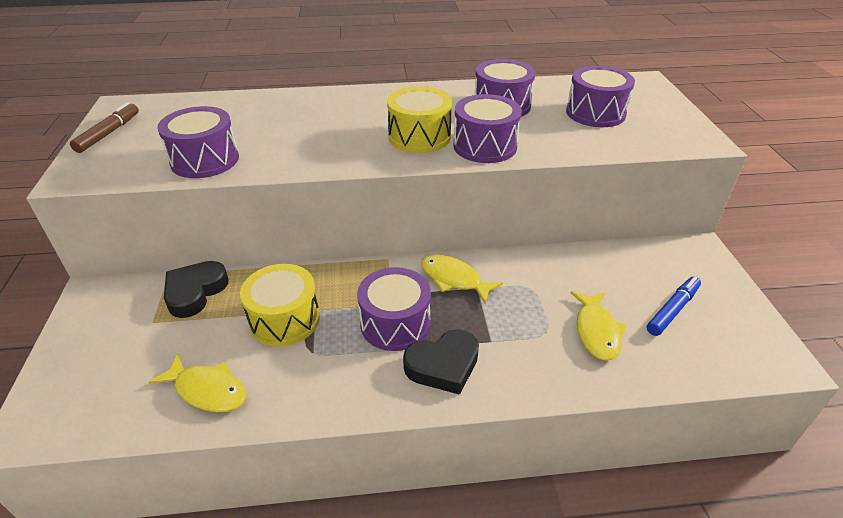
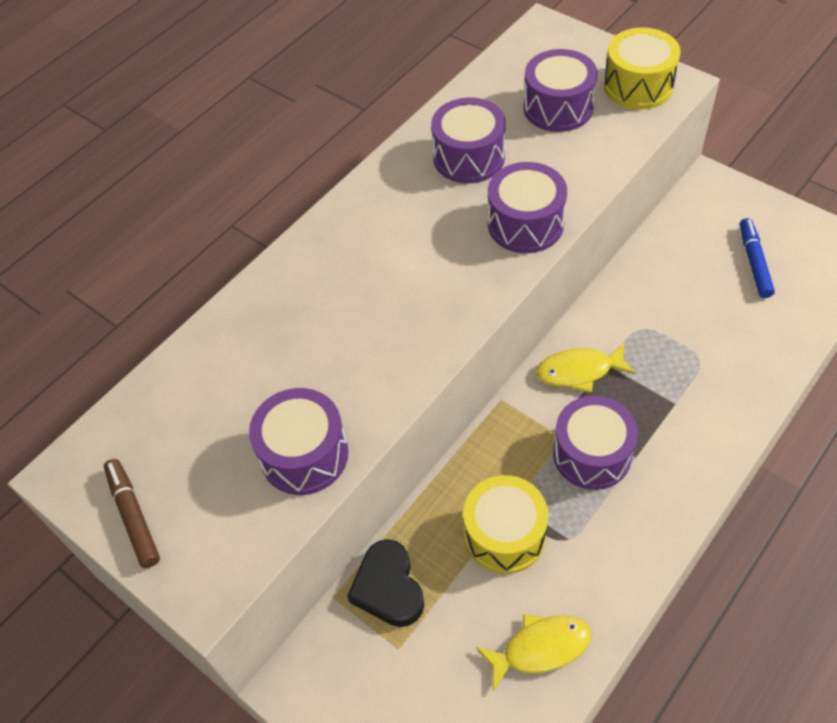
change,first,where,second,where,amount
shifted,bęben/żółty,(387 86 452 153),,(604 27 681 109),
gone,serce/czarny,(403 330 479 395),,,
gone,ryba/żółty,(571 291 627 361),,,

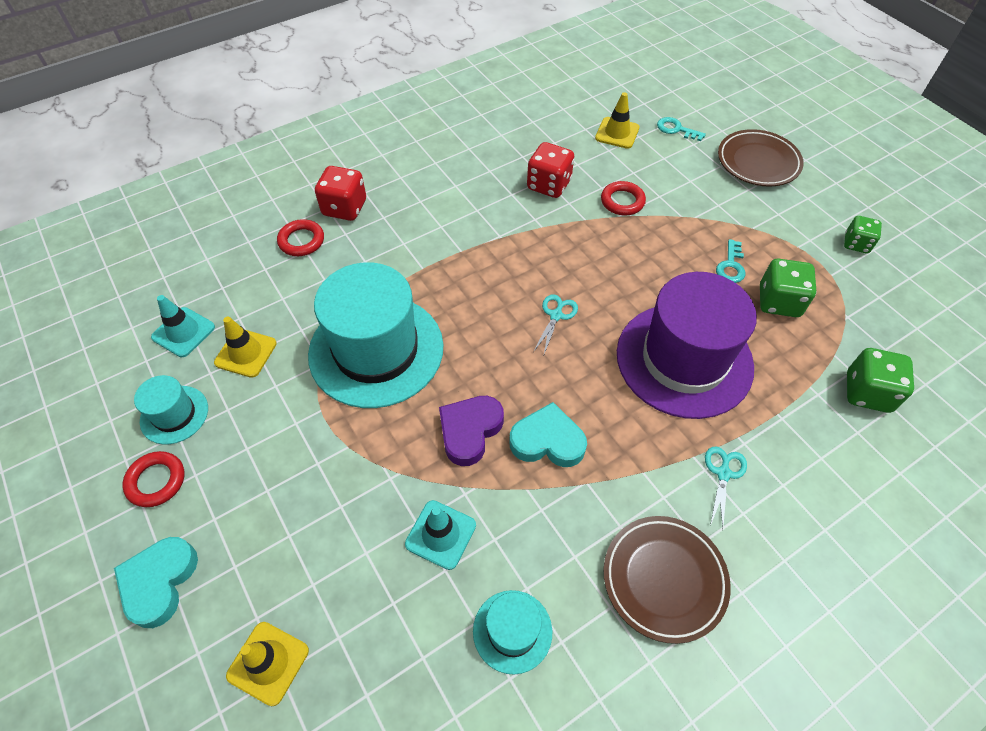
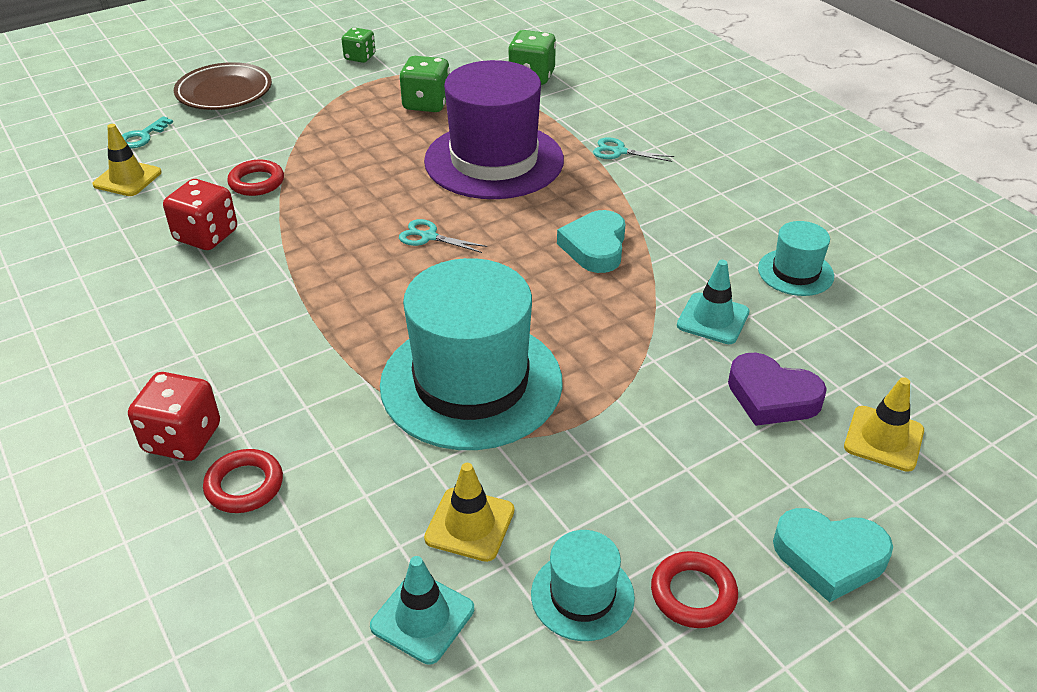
change,first,where,second,where,amount
shifted,serce/fioletowy,(439 396 504 466),,(728 353 827 426),
gone,talerz/brązowy,(604 516 731 644),,,
gone,klucz/turkusowy,(716 239 745 283),,,

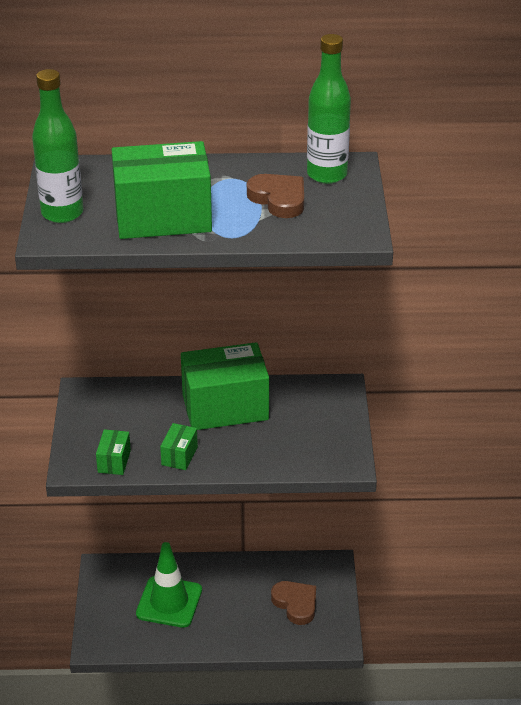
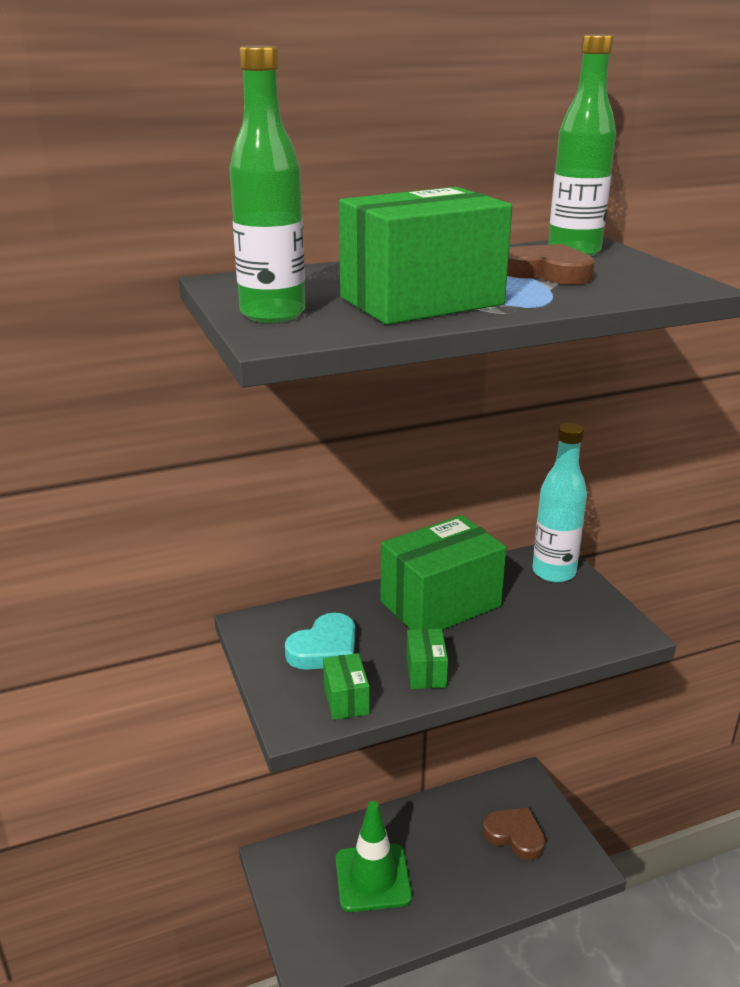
change,first,where,second,where,amount
new,,,serce/turkusowy,(285 613 355 670),
new,,,butelka/turkusowy,(532 423 587 583),

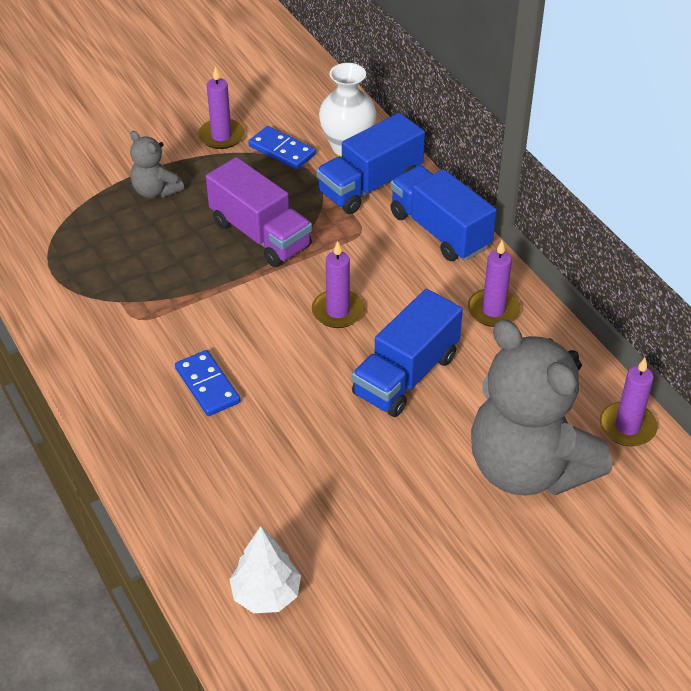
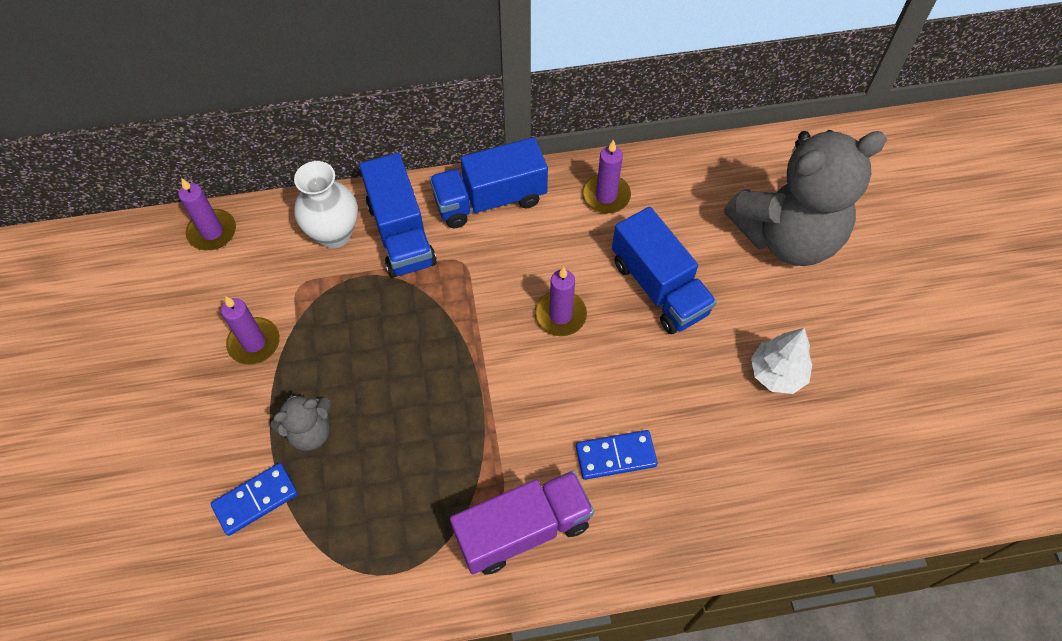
change,first,where,second,where,amount
shifted,ciężarówka/fioletowy,(206 157 312 267),,(450 471 594 575),
shifted,drzewko/biały,(229 526 301 613),,(751 328 812 394),
shifted,kostka domina/niebieski,(248 126 316 170),,(211 463 298 536),
shifted,świeca/fioletowy,(600 358 658 446),,(178 178 236 250),

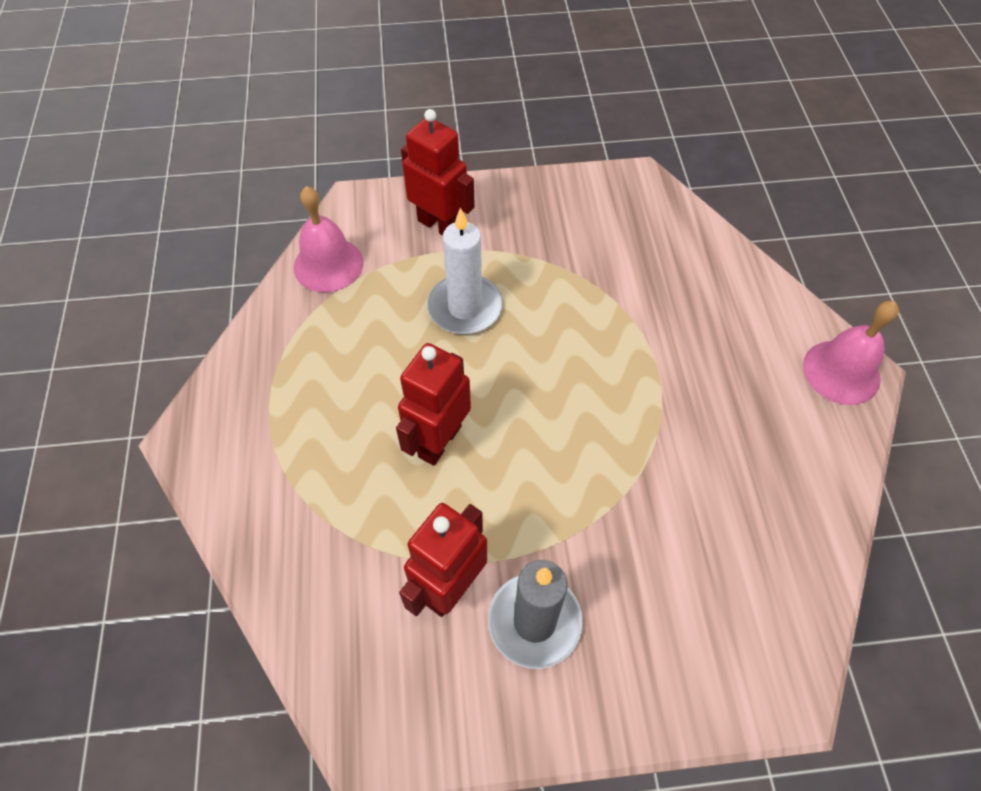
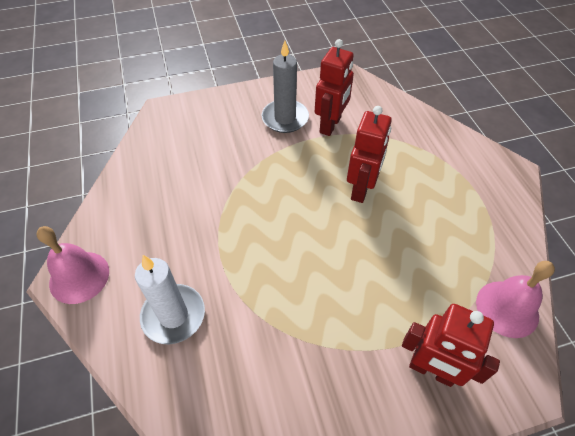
change,first,where,second,where,amount
shifted,świeca/biały,(427 208 503 334),,(135 255 205 344),

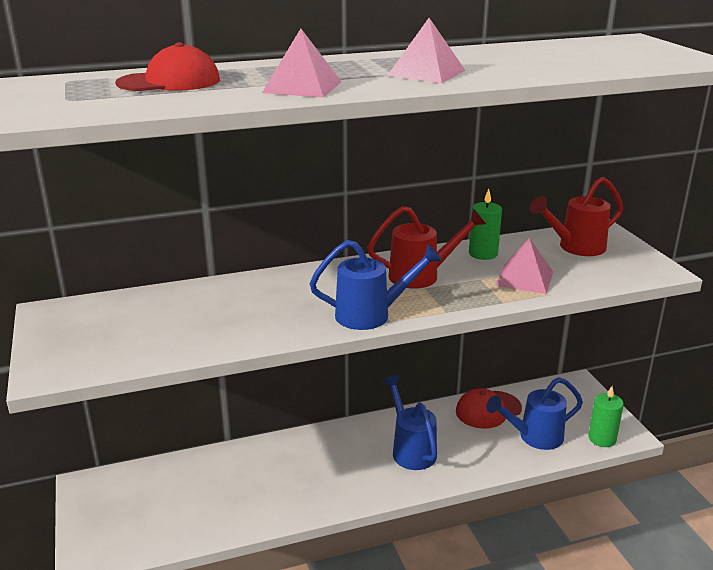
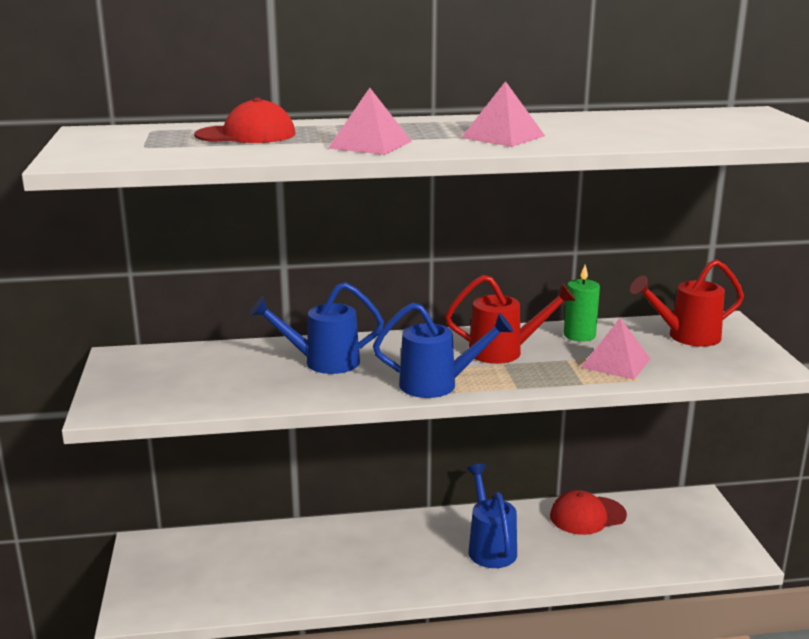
change,first,where,second,where,amount
shifted,konewka/niebieski,(486 377 583 450),,(250 282 384 374),
gone,świeca/zielony,(588 386 624 447),,,

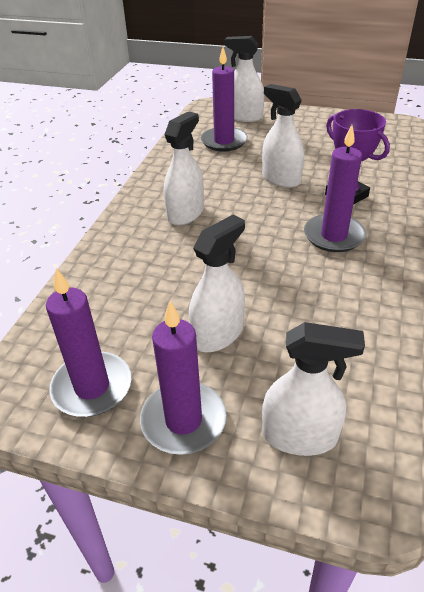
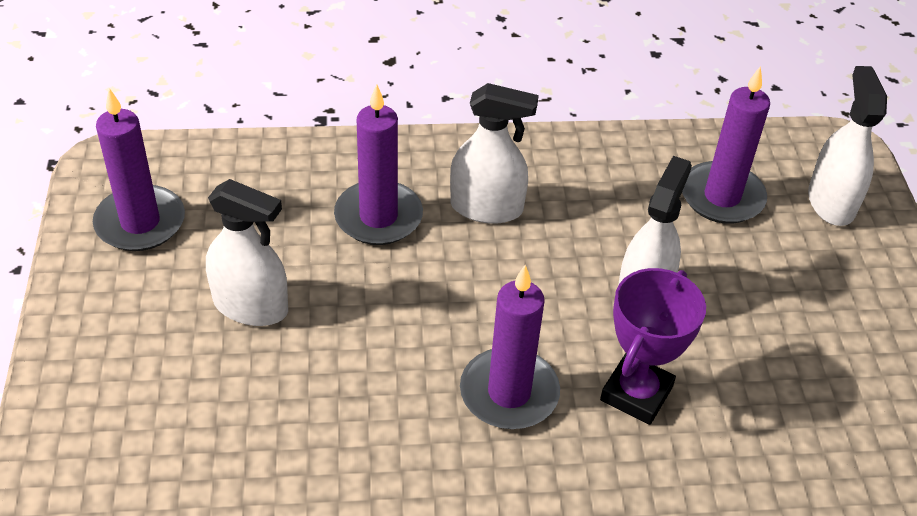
change,first,where,second,where,amount
shifted,świeca/fioletowy,(140 301 227 455),,(334 84 423 245),
gone,spryskiwacz/biały,(262 322 365 456),,,

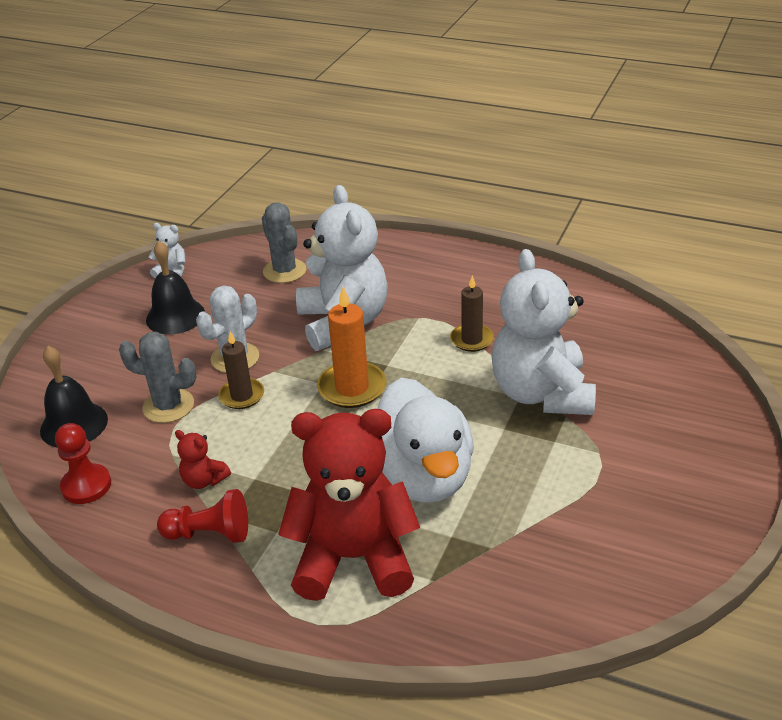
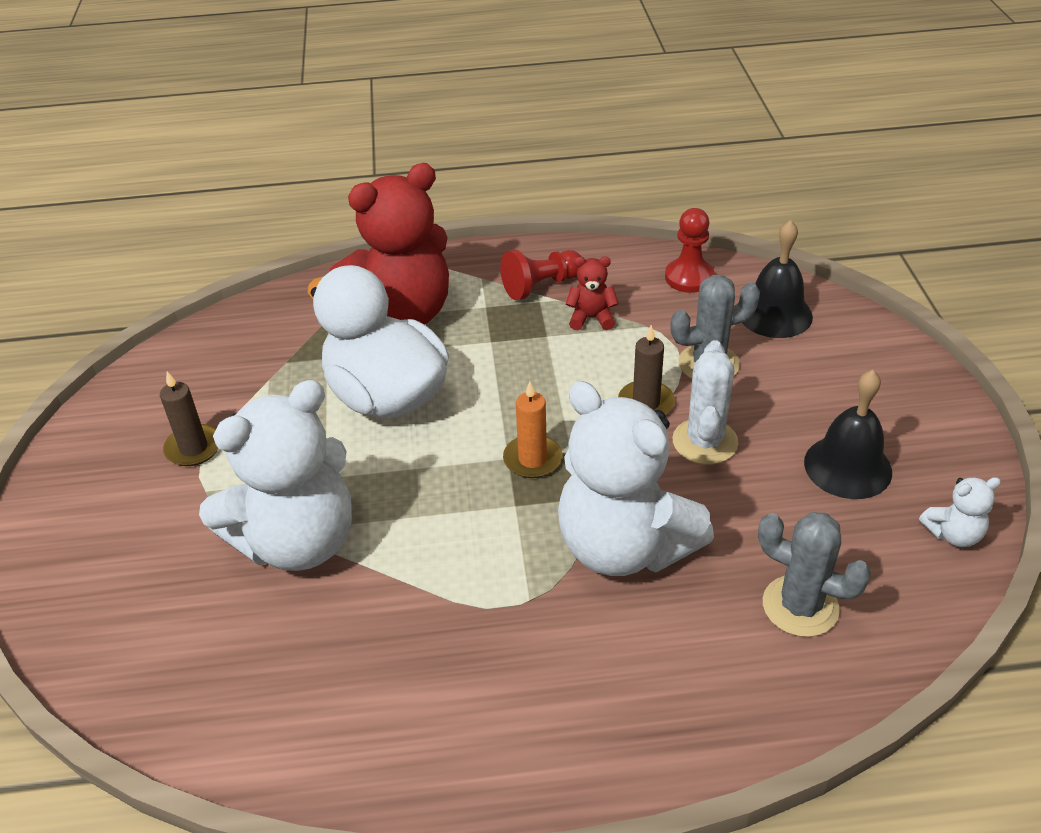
change,first,where,second,where,amount
scaled,świeca/pomarańczowy,(317 287 387 408),,(503 381 562 478),x0.66
shifted,świeca/brązowy,(450 275 494 352),,(160 371 218 466),
rotated,miś/biały,(492 249 596 415),,(199 380 352 571),90 degrees clockwise

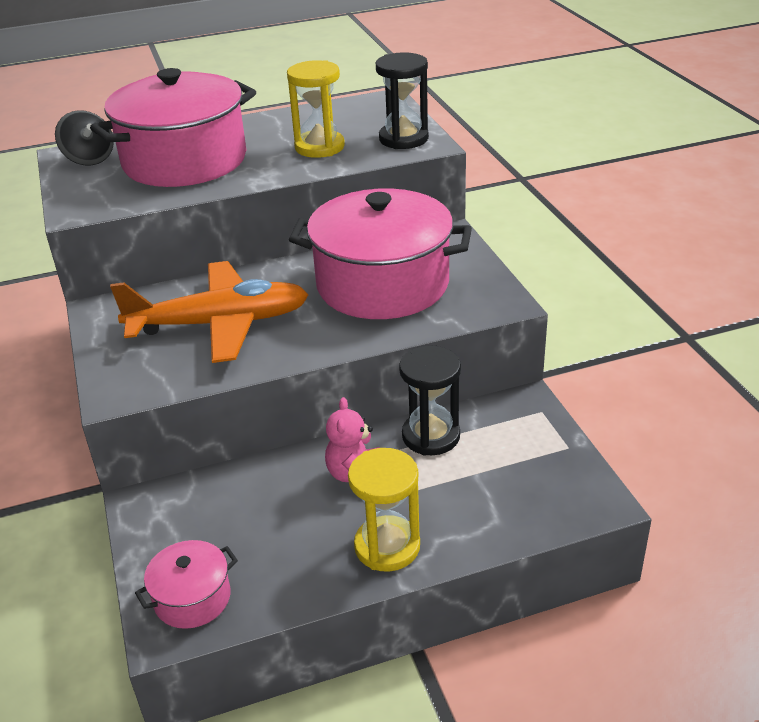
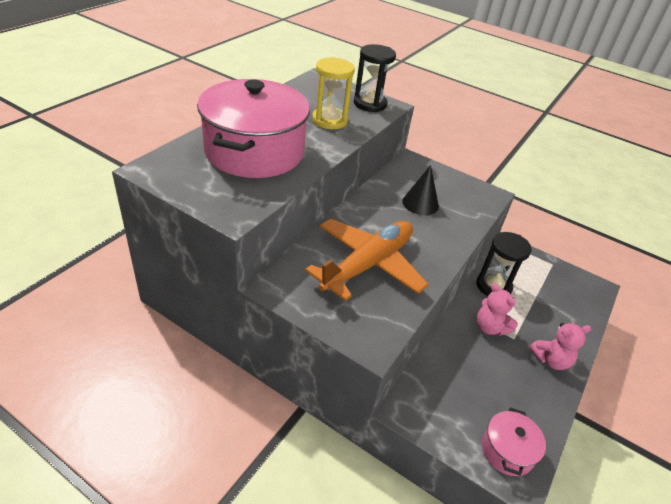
change,first,where,second,where,amount
gone,bączek/czarny,(55 110 114 165),,,
swapped,garnek/różowy,(289 188 472 319),stożek/czarny,(402 165 439 215),
swapped,klepsydra/żółty,(348 448 420 572),miś/różowy,(529 323 591 370),

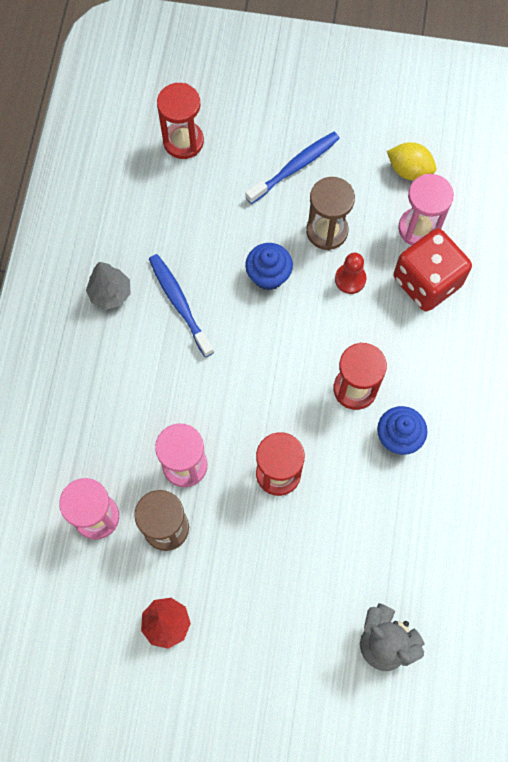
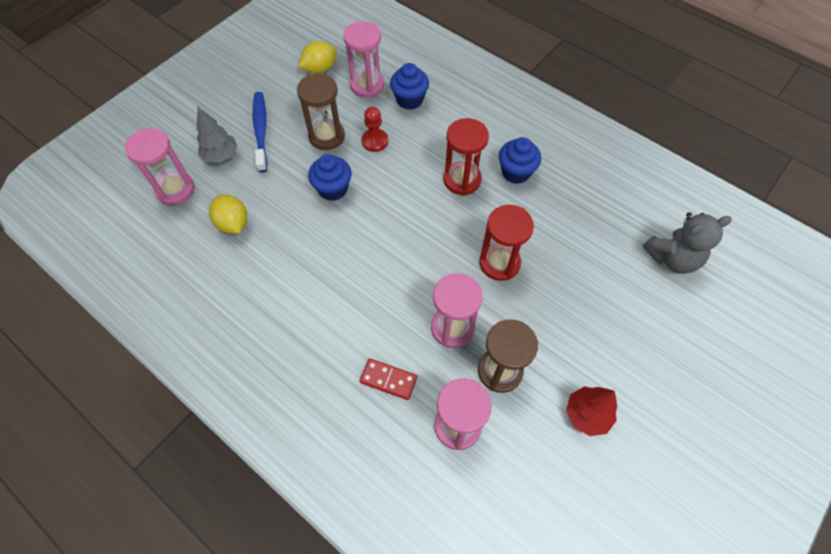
change,first,where,second,where,amount
shifted,drzewko/szary,(86 262 131 310),,(197 107 237 163),
gone,szczoteczka do zębów/niebieski,(149 254 214 357),,,
repainted,klepsydra/czerwony,(157 83 204 159),klepsydra/różowy,(125 128 195 205),
swapped,kostka do gry/czerwony,(393 228 472 311),muffinka/niebieski,(390 63 429 110),
new,,,cytryna/żółty,(209 194 247 234),
new,,,kostka domina/czerwony,(360 359 417 400),

